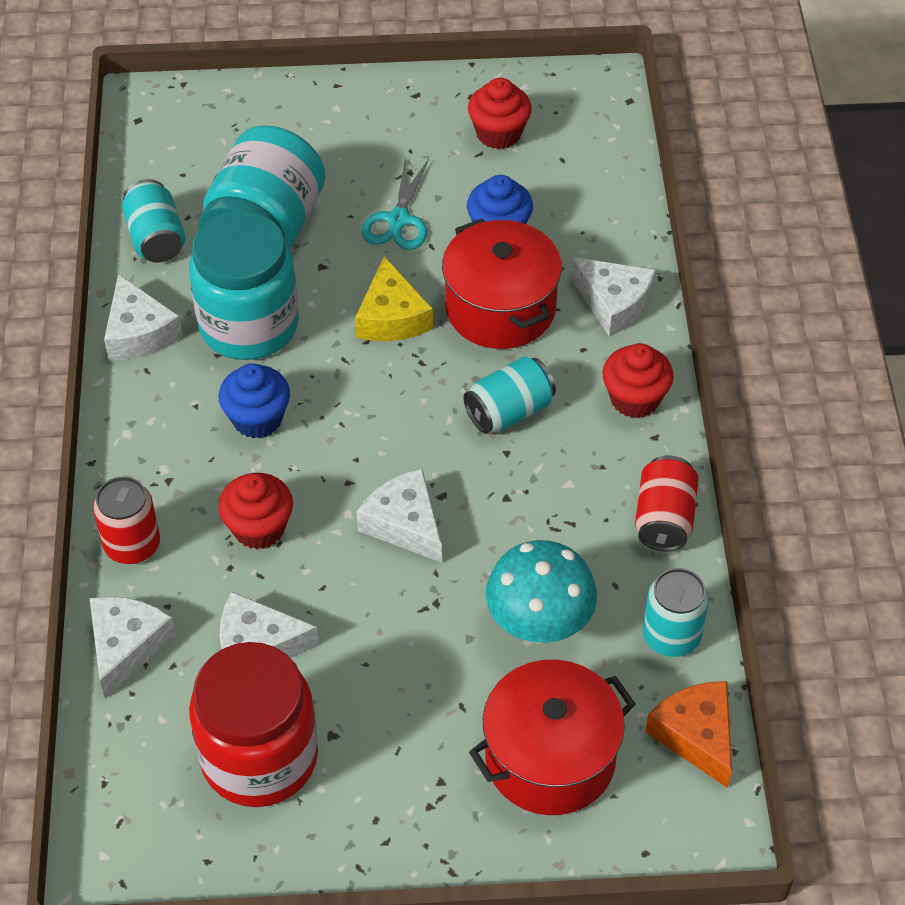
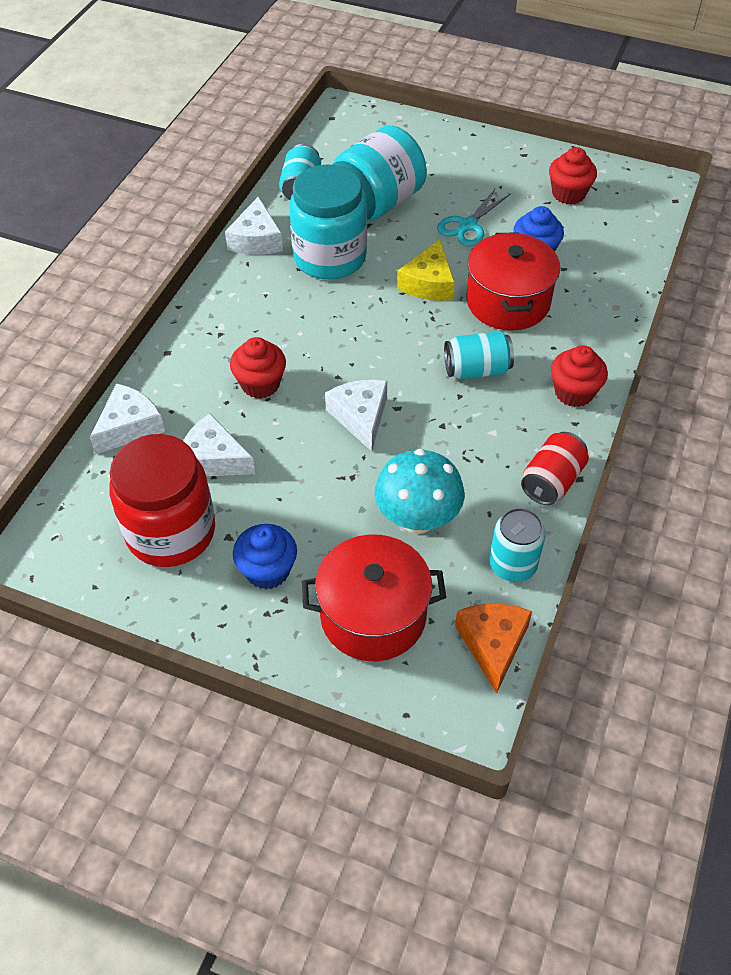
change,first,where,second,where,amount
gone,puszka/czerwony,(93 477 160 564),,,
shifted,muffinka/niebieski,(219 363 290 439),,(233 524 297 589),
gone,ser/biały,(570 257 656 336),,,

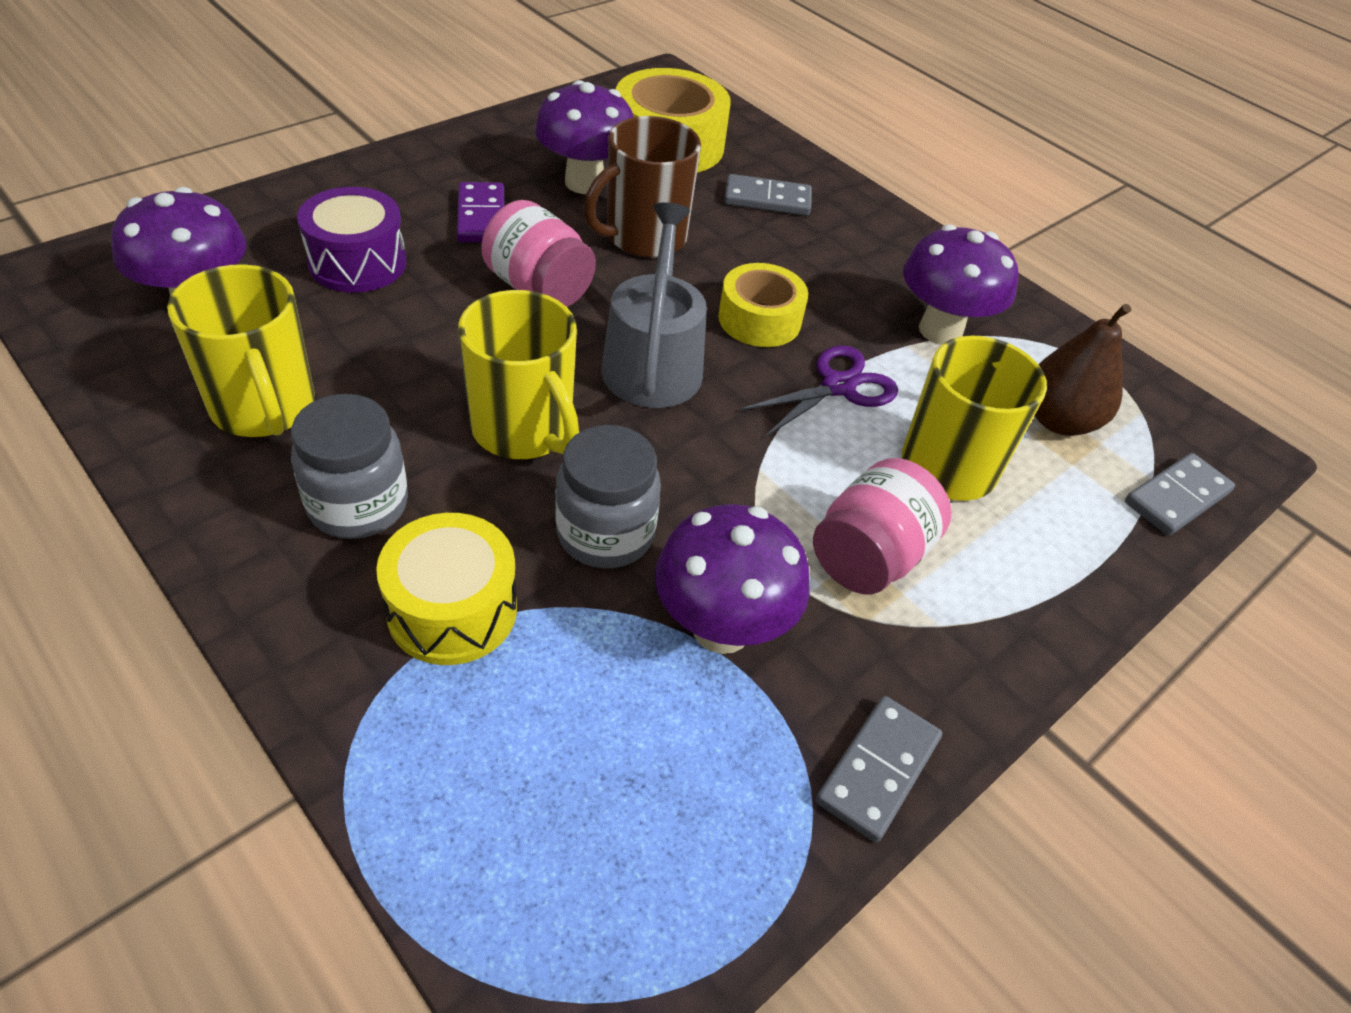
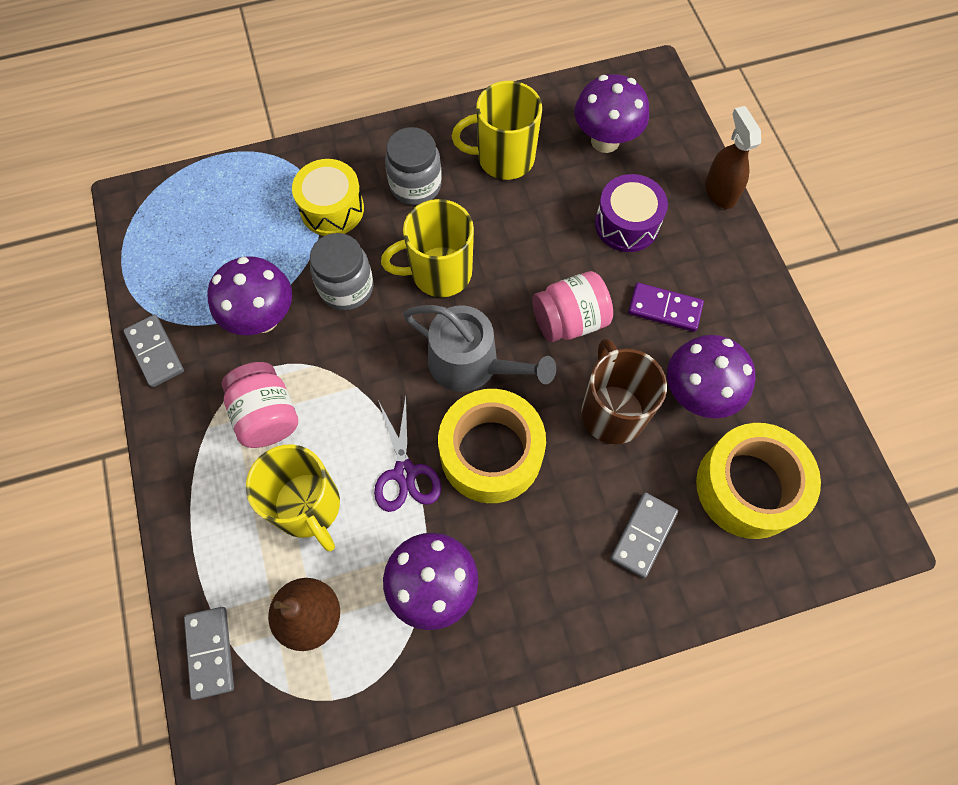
change,first,where,second,where,amount
scaled,taśma klejąca/żółty,(718 263 808 347),,(438 389 546 503),x1.61
new,,,spryskiwacz/brązowy,(705 106 761 209),

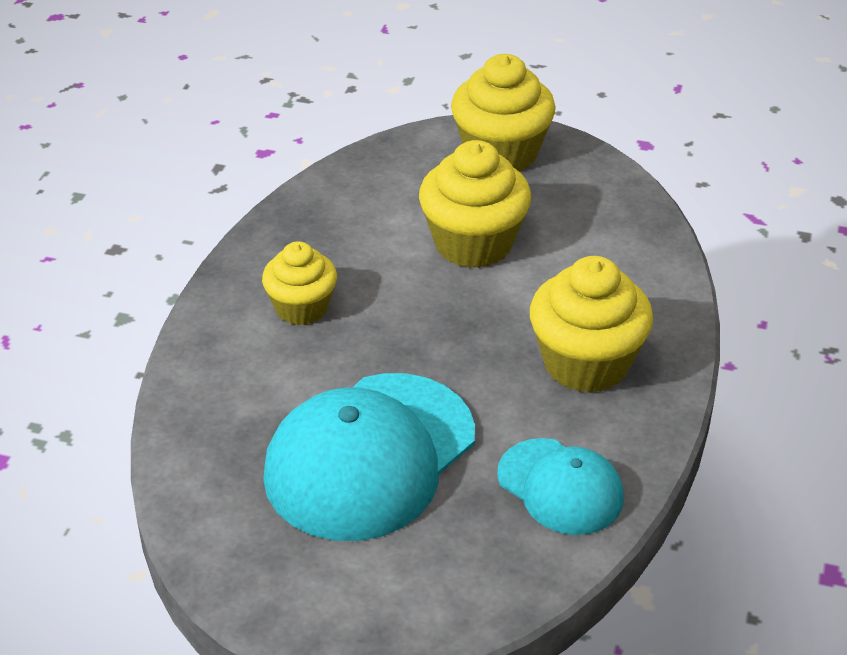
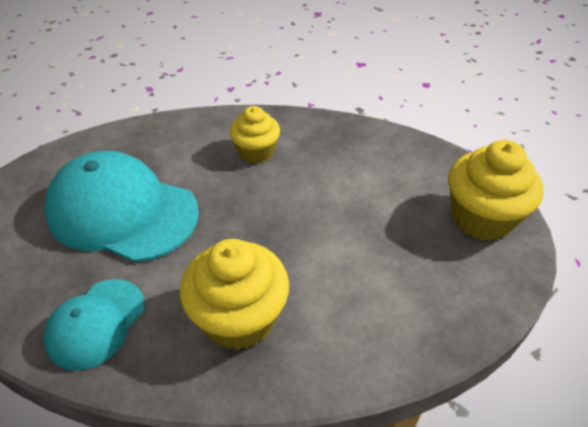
change,first,where,second,where,amount
gone,muffinka/żółty,(419 140 531 268),,,

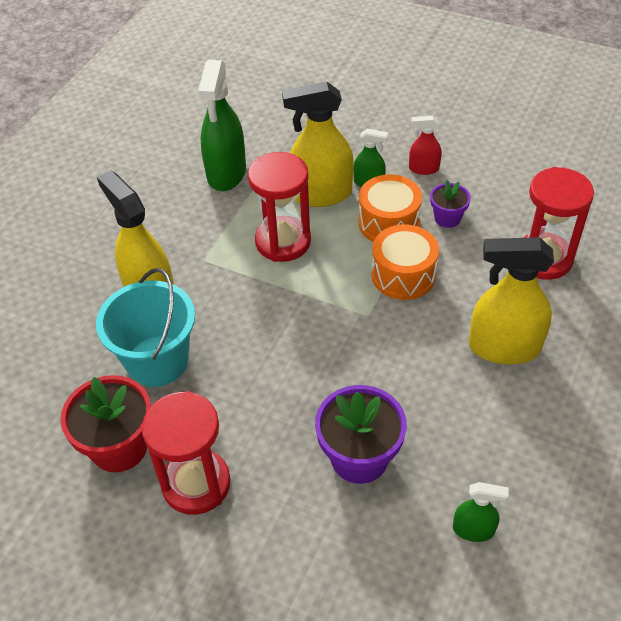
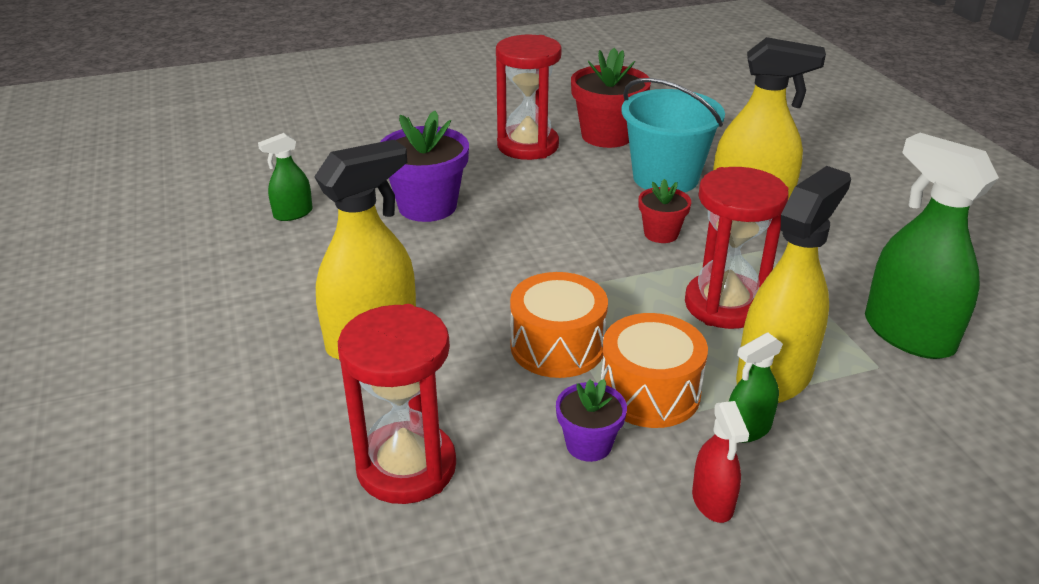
change,first,where,second,where,amount
rotated,spryskiwacz/czerwony,(409 116 442 175),,(692 401 749 523),120 degrees clockwise
new,,,doniczka/czerwony,(639 179 691 243),

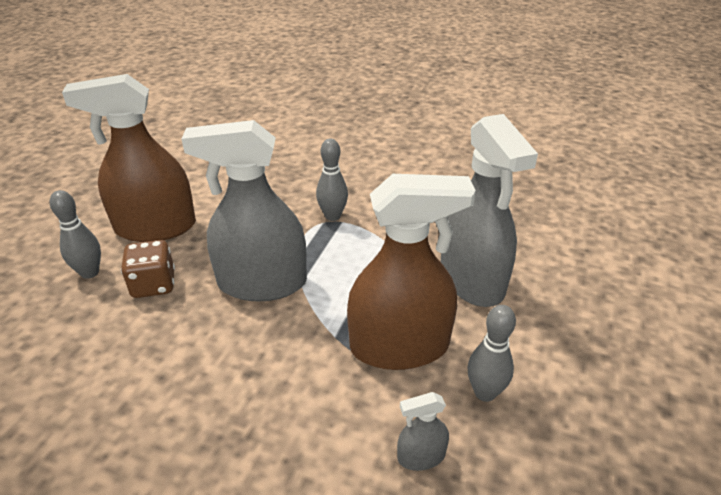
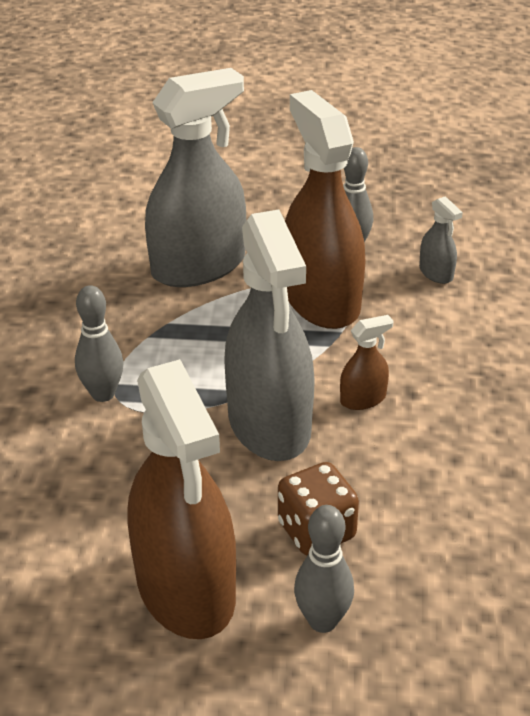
change,first,where,second,where,amount
new,,,spryskiwacz/brązowy,(340 315 393 410),

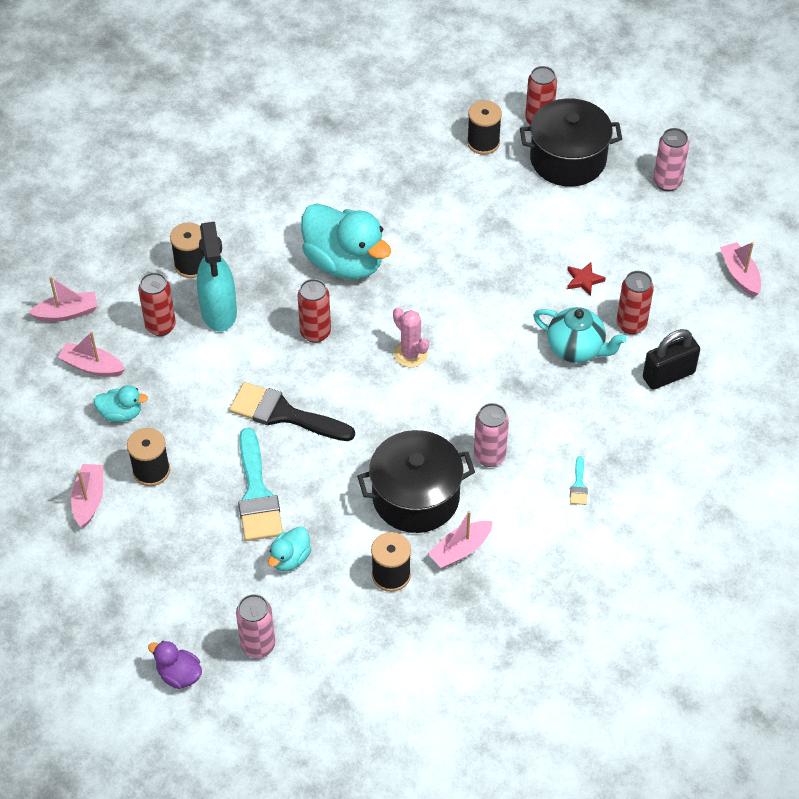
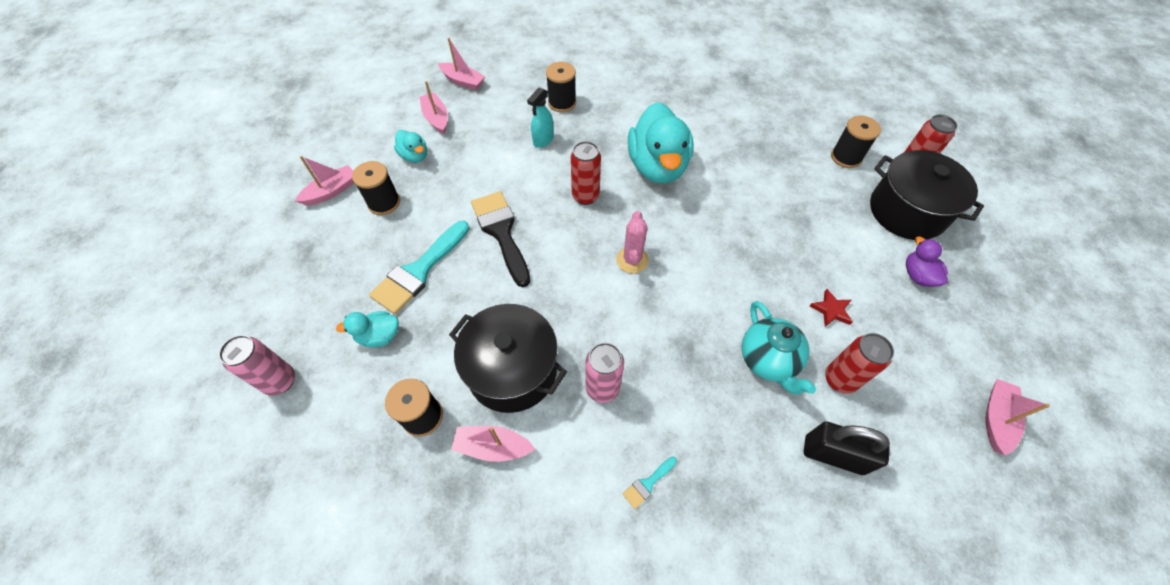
change,first,where,second,where,amount
gone,puszka/czerwony,(138 272 176 336),,,
shifted,kaczka/fioletowy,(148 641 202 689),,(906 237 948 287),
scaled,spryskiwacz/turkusowy,(197 222 237 331),,(527 87 554 148),x0.56
gone,puszka/różowy,(653 128 689 191),,,

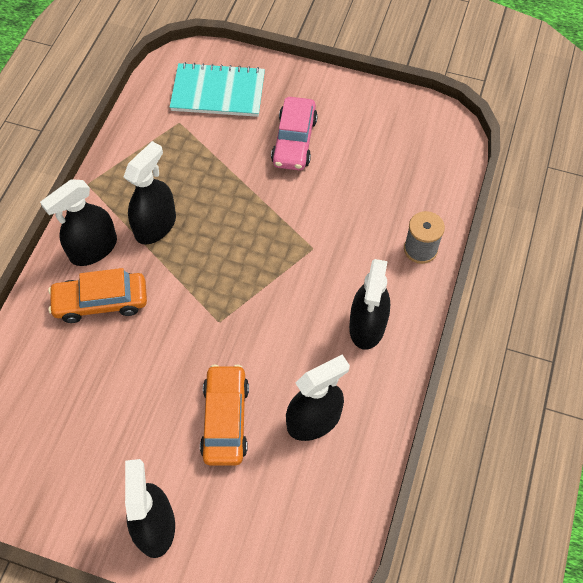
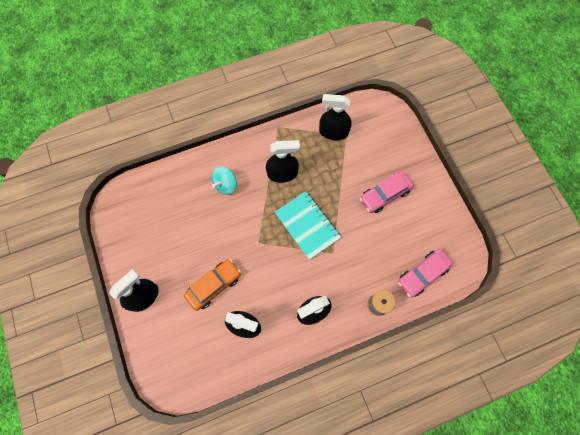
change,first,where,second,where,amount
shifted,spryskiwacz/czarny,(40 179 117 266),,(319 94 352 140),
swapped,samochód/pomarańczowy,(48 268 147 323),bączek/turkusowy,(212 166 237 195),
shifted,zeszyt/turkusowy,(170 62 265 117),,(275 192 341 260),
new,,,samochód/różowy,(398 249 453 298),

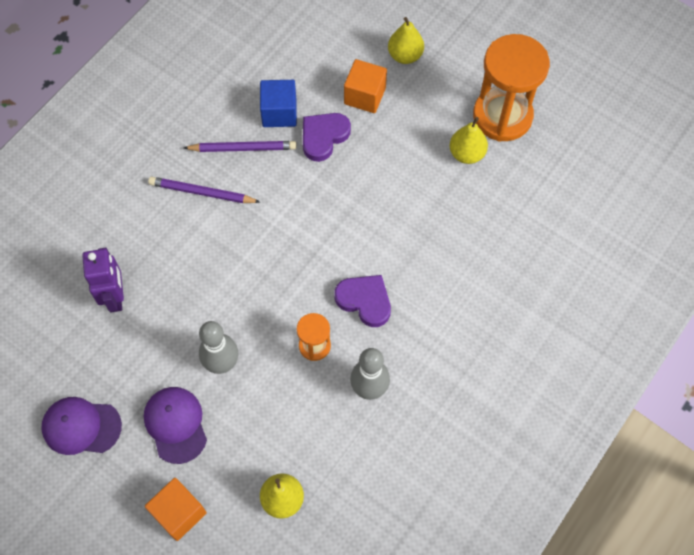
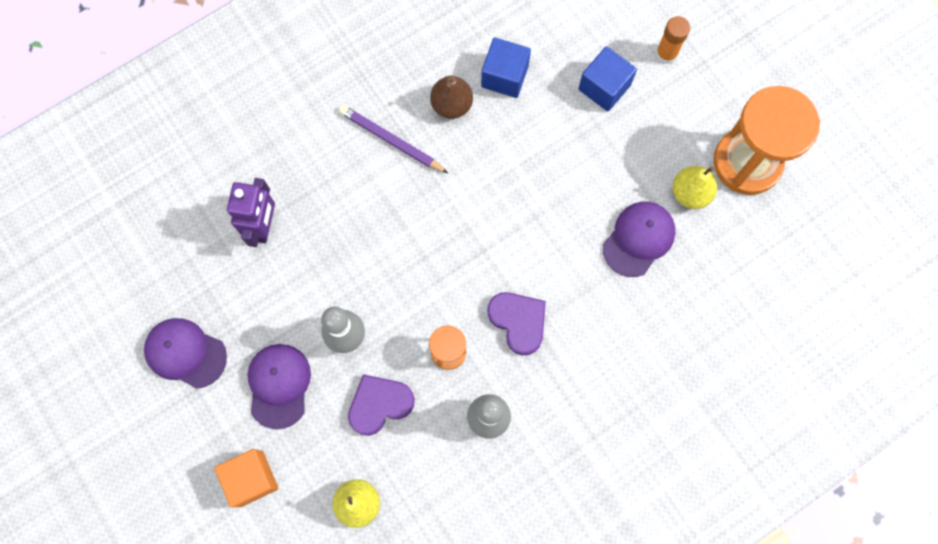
change,first,where,second,where,amount
swapped,ołówek/fioletowy,(184 141 297 152),gruszka/brązowy,(430 75 473 119),
shifted,serce/fioletowy,(303 113 351 162),,(348 374 415 436),
repainted,sześcian/pomarańczowy,(344 59 387 113),sześcian/niebieski,(578 46 637 111),
swapped,gruszka/żółty,(388 17 424 64),klej w sztyfcie/pomarańczowy,(656 16 690 64),
new,,,czapka/fioletowy,(603 202 676 277),

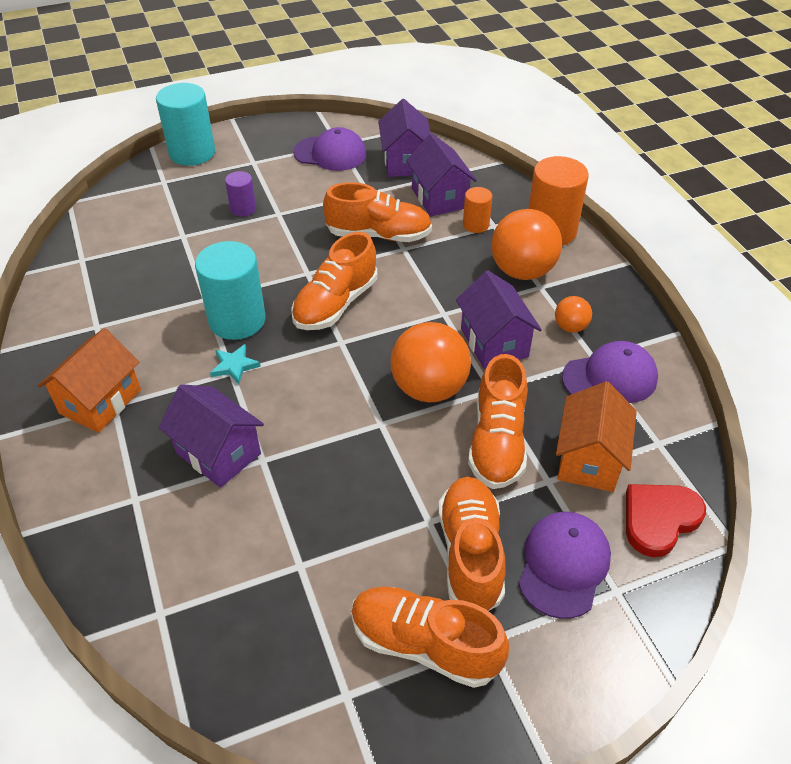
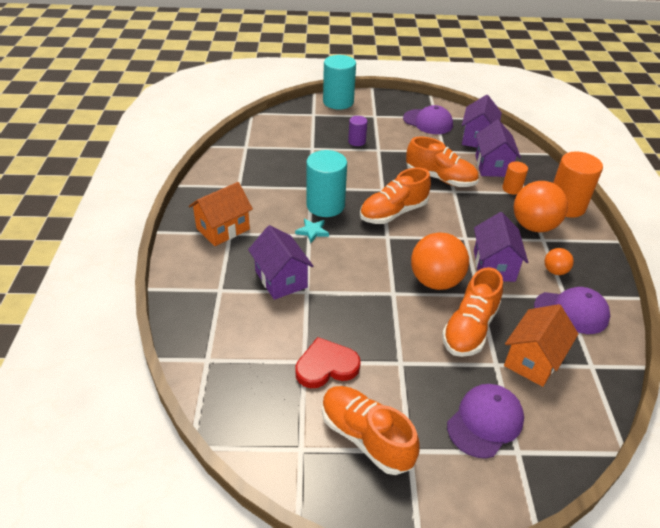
change,first,where,second,where,amount
gone,but/pomarańczowy,(438 477 506 611),,,
shifted,serce/czerwony,(626 484 706 557),,(295 337 361 388),

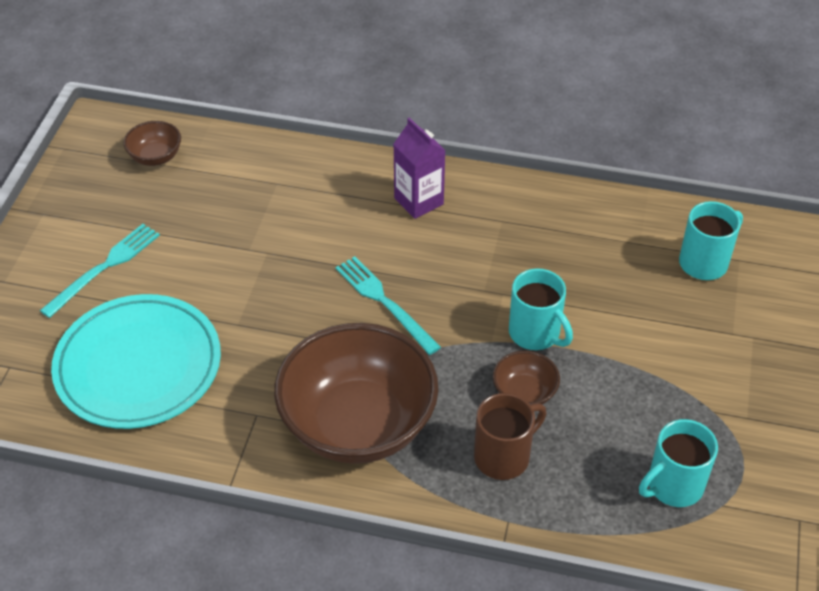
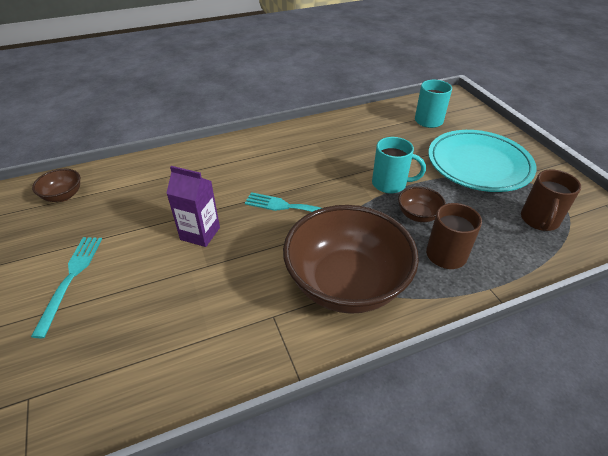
change,first,where,second,where,amount
shifted,talerz/turkusowy,(51 294 221 429),,(428 130 536 192),
shifted,karton mleka/fioletowy,(393 117 446 219),,(166 166 220 247),
repainted,kubek/turkusowy,(639 419 718 507),kubek/brązowy,(521 169 581 231),

